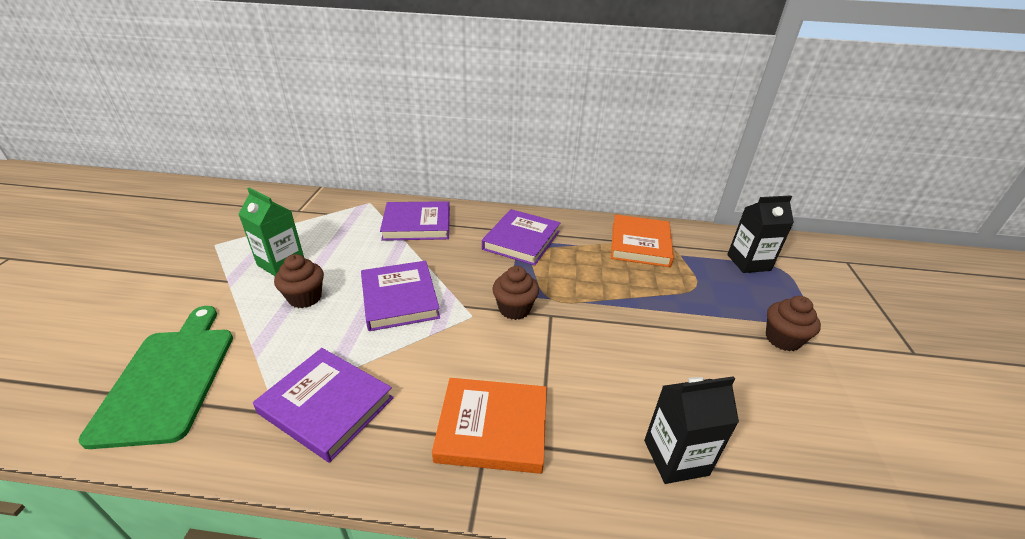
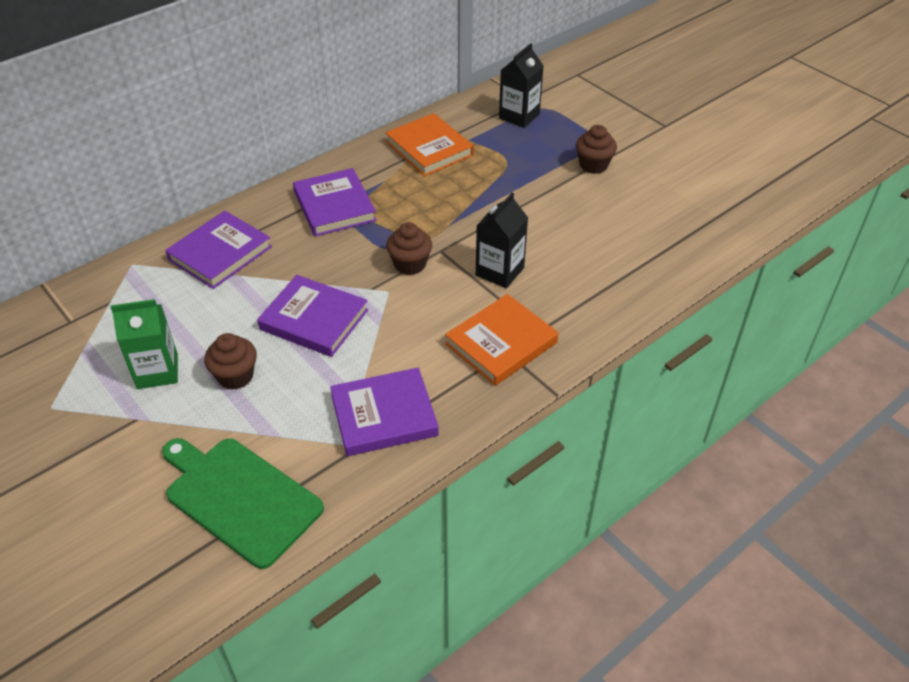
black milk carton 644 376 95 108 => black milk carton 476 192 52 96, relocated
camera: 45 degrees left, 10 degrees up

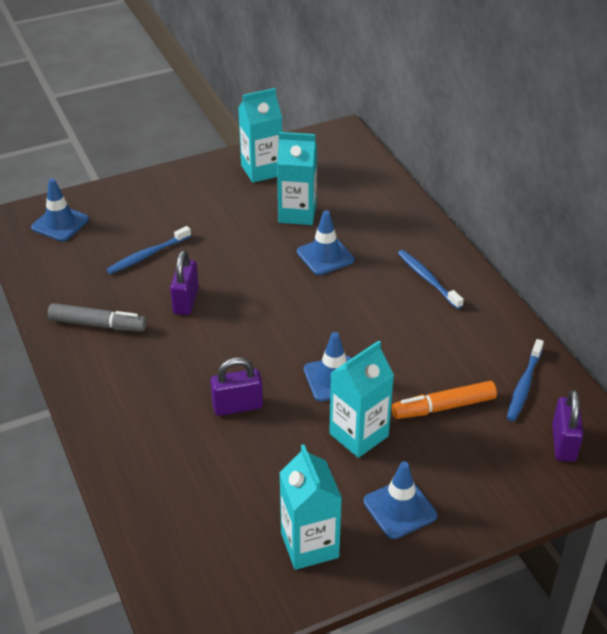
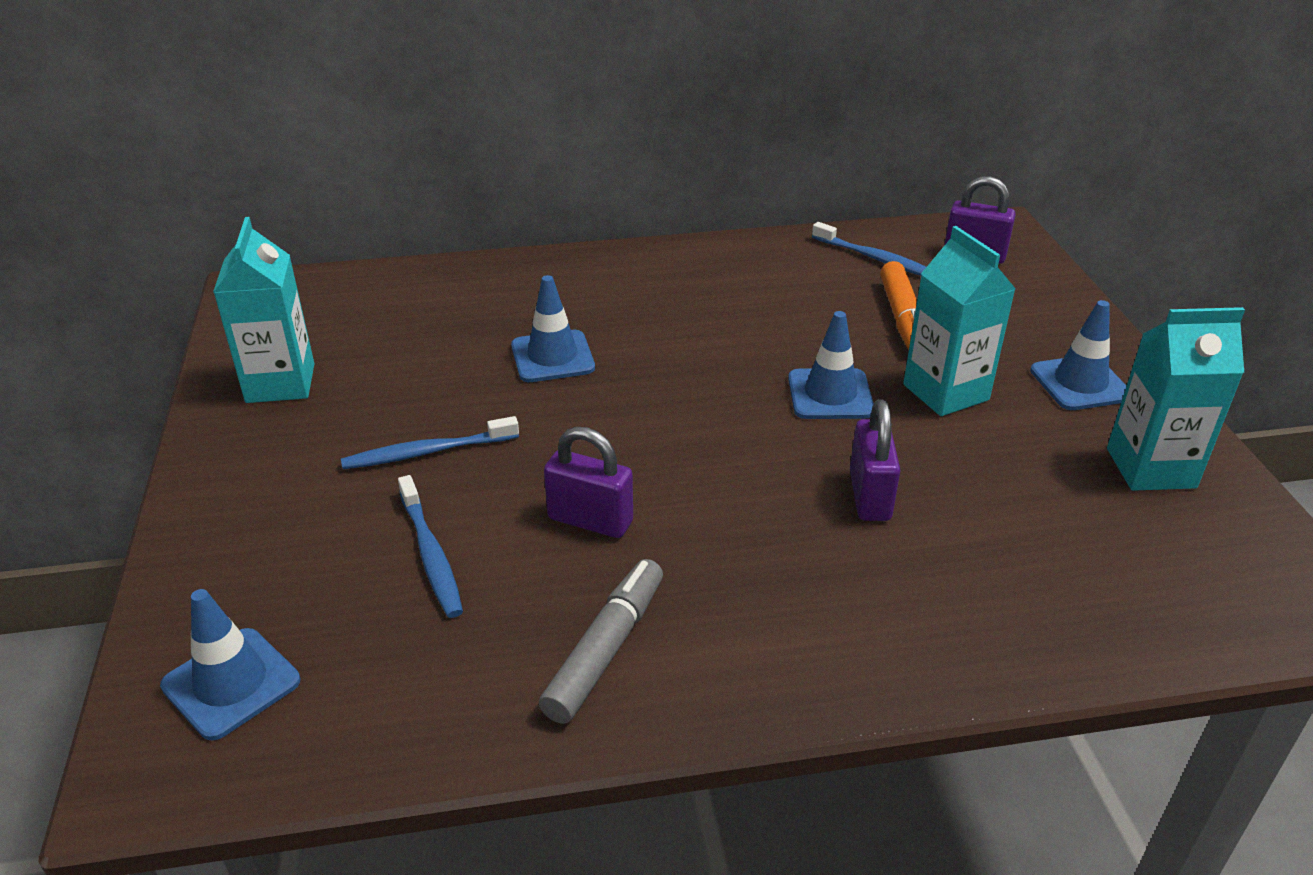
cobalt toothbrush 398 250 66 59 => cobalt toothbrush 341 416 178 53, relocated
aqua milk carton 277 132 40 93 => nothing
camera: 75 degrees left, 5 degrees down

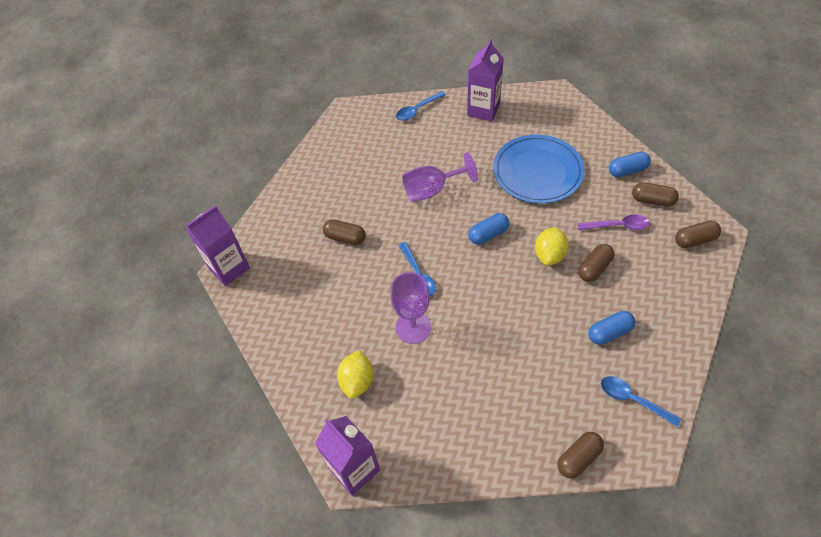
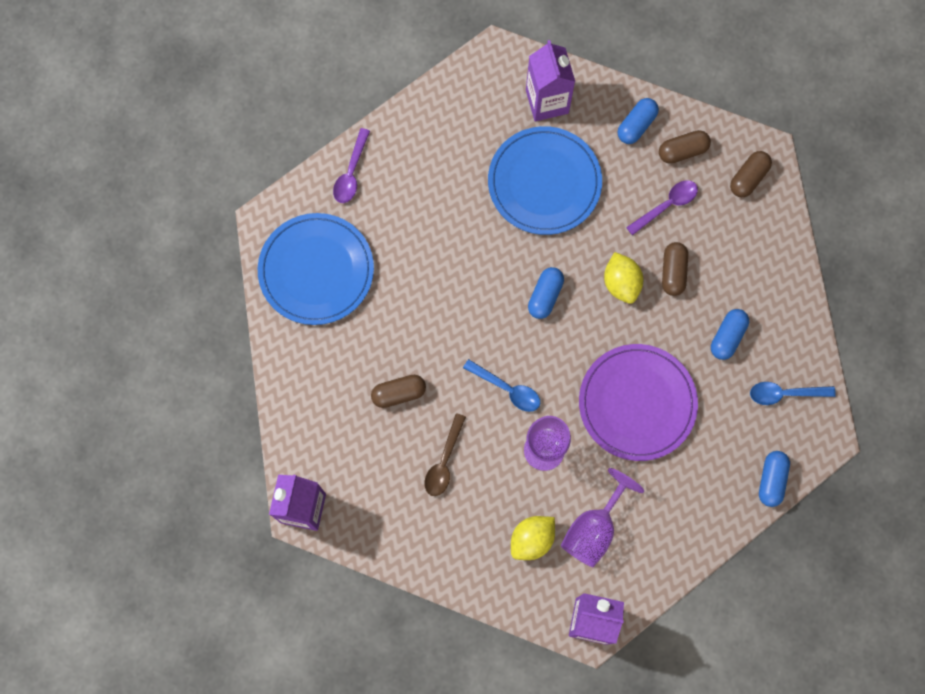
nothing => cobalt plate 258 213 116 112
cobalt tablespoon 396 91 50 30 => purple tablespoon 333 128 37 75
nothing => russet tablespoon 425 413 41 83
yellow citrus fruit 337 350 36 49 => yellow citrus fruit 511 516 44 44, 75 degrees clockwise
purple milk carton 467 39 37 82 => purple milk carton 526 40 49 82, relocated
purple chalice 402 152 76 50 => purple chalice 561 468 83 99, relocated
nothing => purple plate 579 344 119 117
russet capsule 557 432 47 46 => cobalt capsule 759 451 31 56
camera: 40 degrees left, 20 degrees up

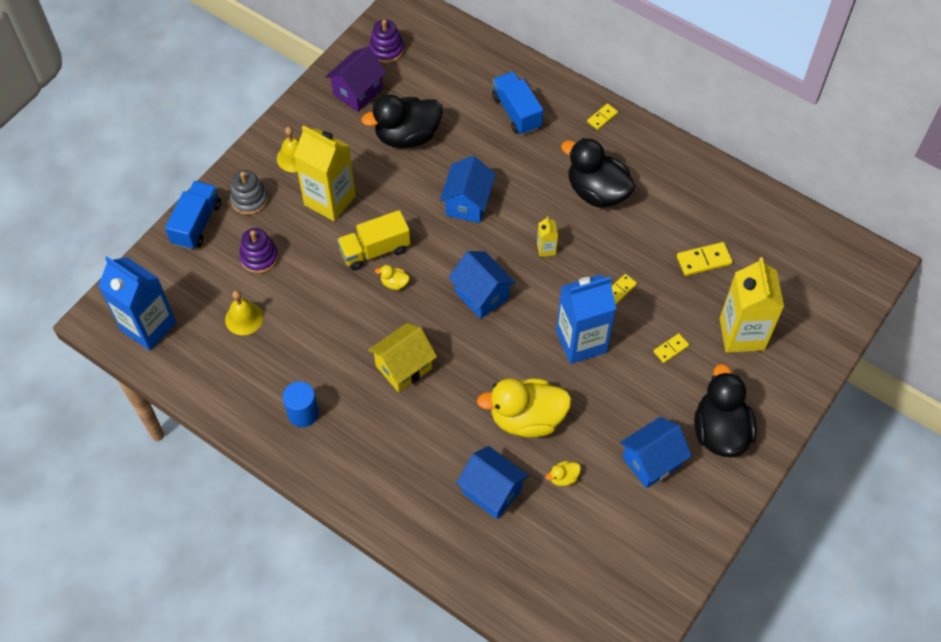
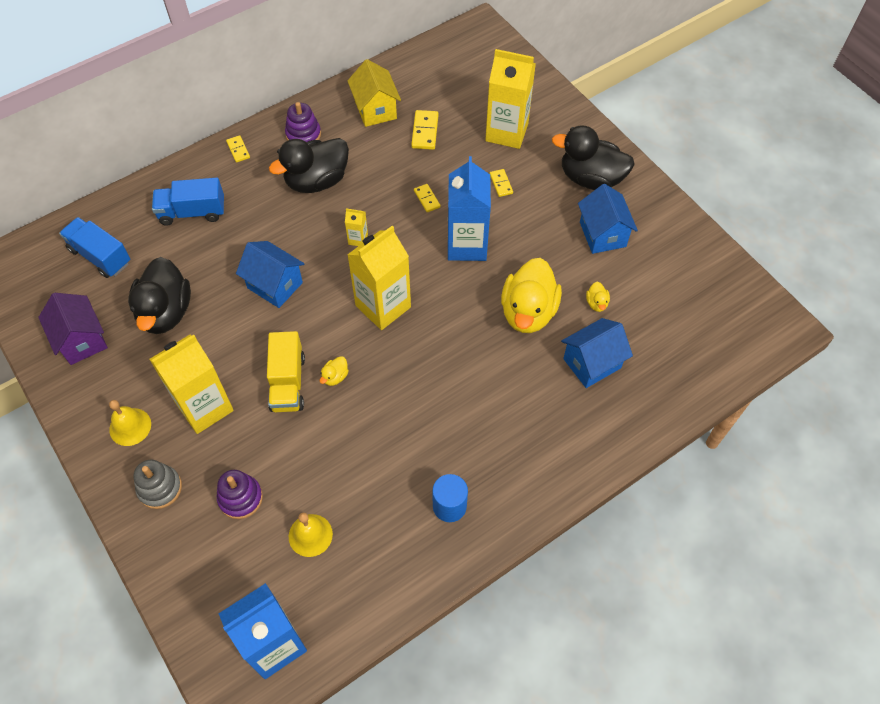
cobalt toy truck 165 181 56 69 => cobalt toy truck 59 217 71 61, relocated
purple ring stacker 369 20 35 43 => purple ring stacker 285 102 36 40, relocated
cobalt toy house 448 251 68 68 => yellow milk carton 347 226 64 104
yellow toy house 368 323 69 69 => yellow toy house 348 59 53 68, relocated
camera: 70 degrees left, 0 degrees up

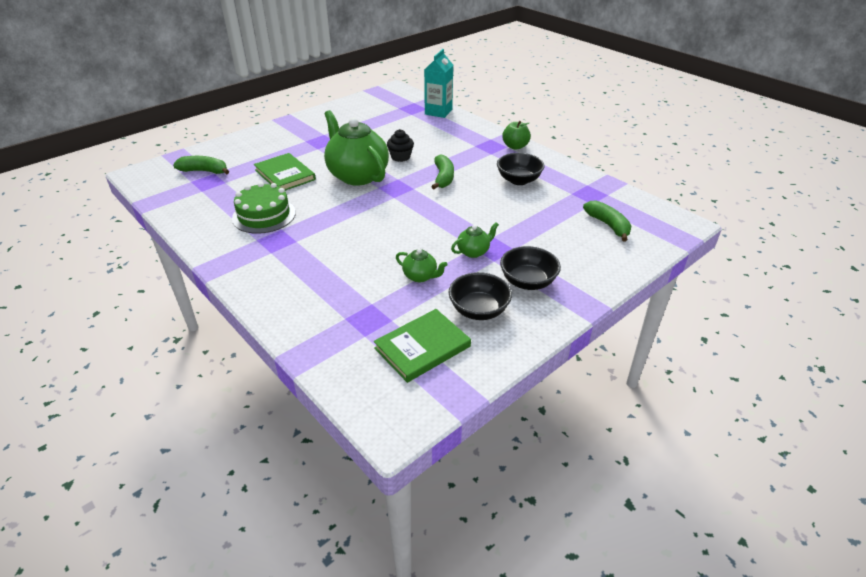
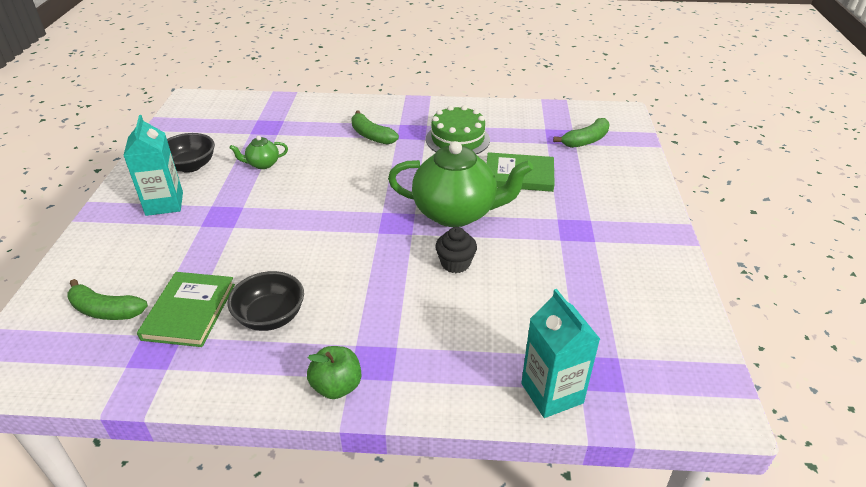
black serving bowl 500 246 61 44 => aqua milk carton 123 115 60 101
leaf-green hardback 374 309 97 74 => leaf-green hardback 137 272 98 75, relocated
leaf-green banana 431 154 23 35 => leaf-green banana 351 111 48 34, relocated
leaf-green china teapot 451 222 48 36 => nothing
camera: 135 degrees right, 0 degrees up

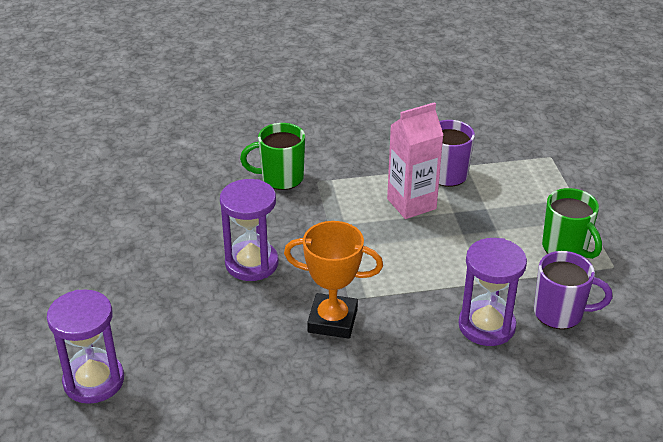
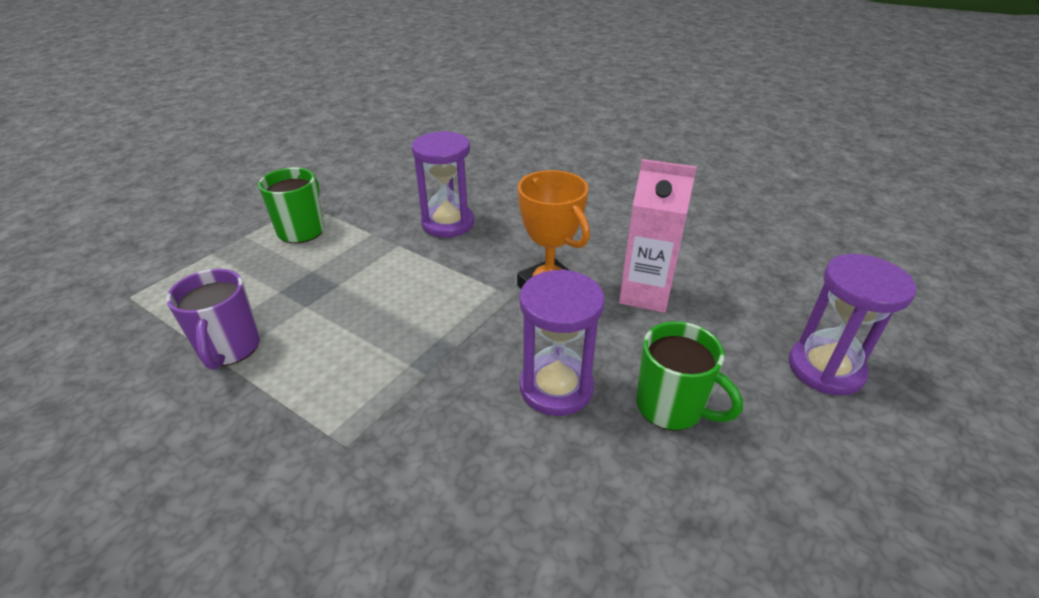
rose-pink milk carton 387 102 56 117 => rose-pink milk carton 619 159 78 154, relocated
leaf-green coffee mug 240 123 65 67 => leaf-green coffee mug 636 321 107 109, relocated
purple coffee mug 534 251 78 78 => nothing
camera: 135 degrees left, 0 degrees up

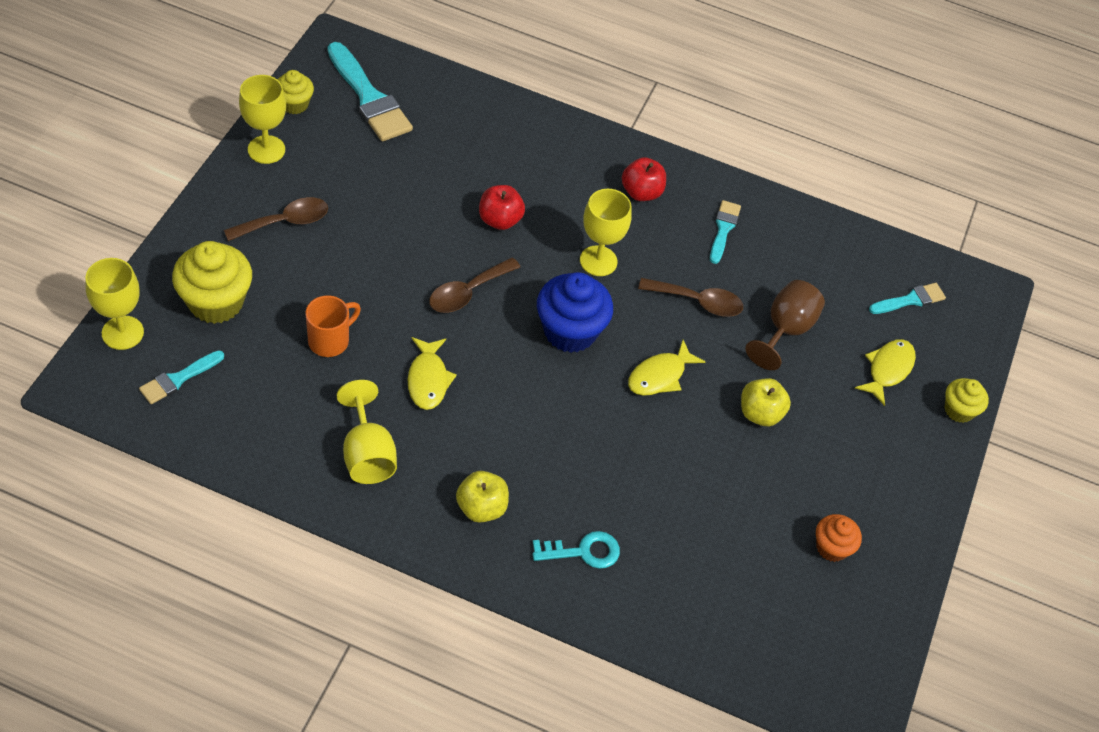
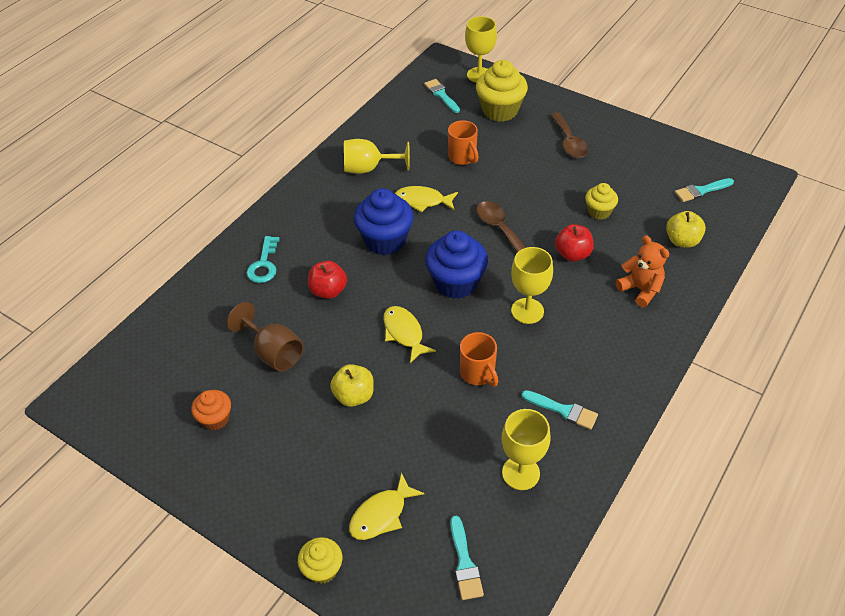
russet chalice 746 280 79 90 => russet chalice 227 302 76 70, relocated
crimson apple 622 157 44 44 => crimson apple 308 261 39 38, relocated
yellow fish figure 855 339 61 67 => yellow fish figure 349 472 76 68, 90 degrees clockwise
nothing => cobalt fairy cake 354 188 60 67
russet tablespoon 638 278 105 39 => orange coffee mug 460 332 38 55
yellow chalice 239 75 47 89 => yellow chalice 502 409 48 81, relocated
yellow fairy cake 277 70 37 44 => yellow fairy cake 585 183 33 37, relocated
nothing => orange teddy 616 235 53 72
yellow apple 456 471 53 52 => yellow apple 666 211 40 37, relocated
aqua paintbrush 327 42 86 100 => aqua paintbrush 675 178 59 24, x0.55
camera: 110 degrees right, 5 degrees down

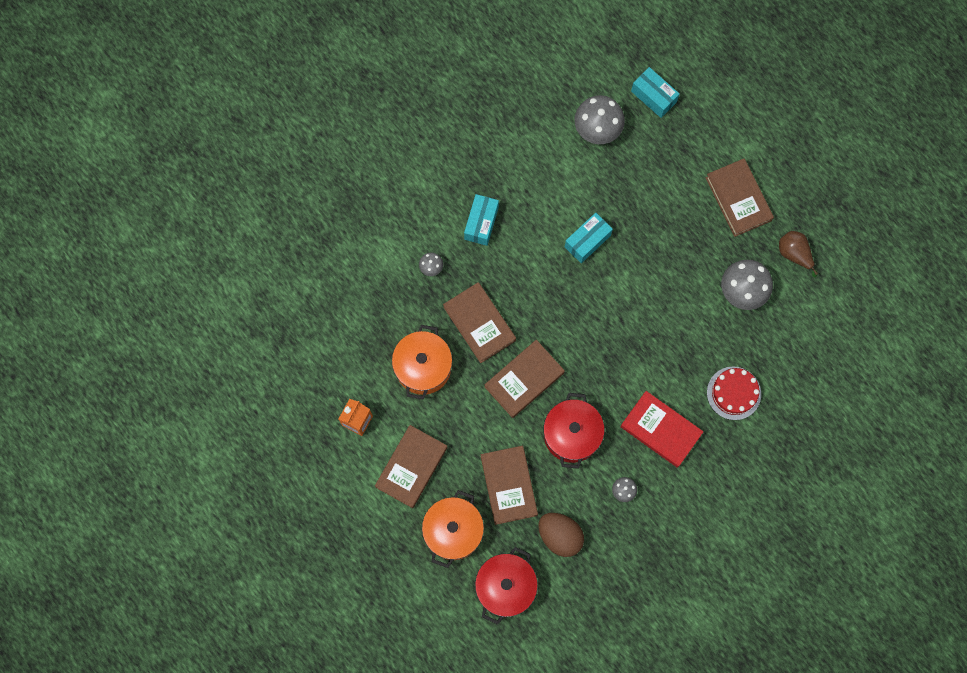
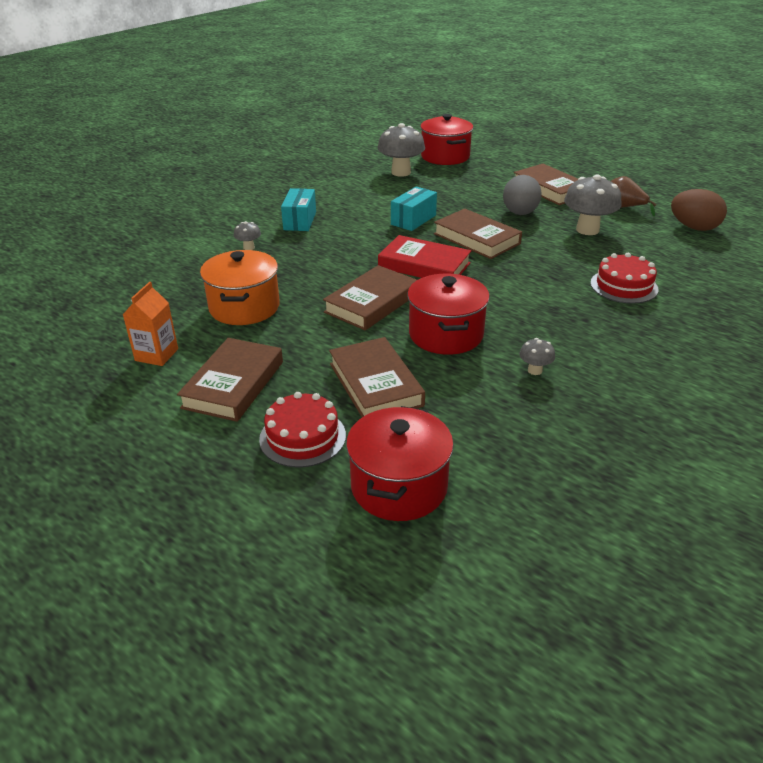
orange pot 422 490 62 78 => crimson layer cake 259 392 87 76
crimson hardback 620 391 84 77 => crimson hardback 378 235 93 43, relocated
aqua package 631 67 48 51 => crimson pot 420 114 53 51
russet hardback 443 282 73 81 => russet hardback 434 209 88 50, relocated
nothing => ash-grey toy egg 503 175 39 40
russet toy egg 538 513 46 44 => russet toy egg 671 189 56 42, relocated
camera: 10 degrees left, 40 degrees down

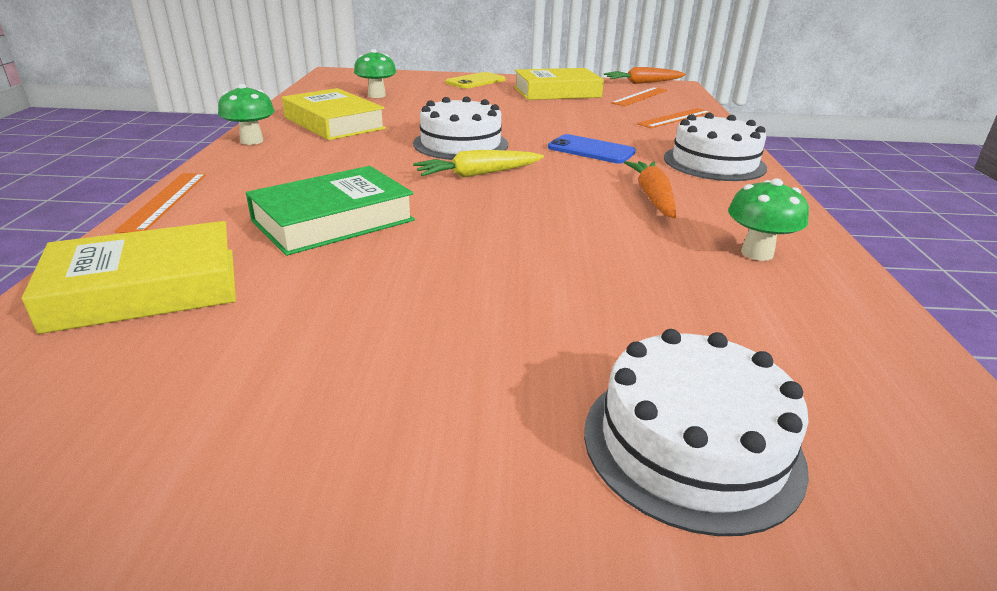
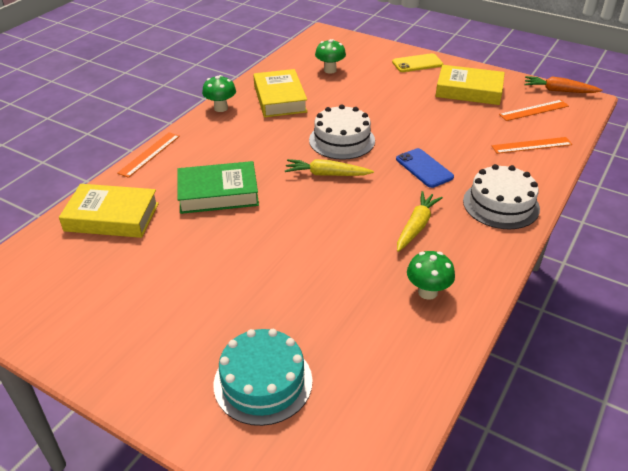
snow-white layer cake 584 329 225 207 => aqua layer cake 214 329 99 97
orange toy carrot 624 161 52 57 => yellow toy carrot 397 191 46 61
camera: 30 degrees right, 10 degrees up

